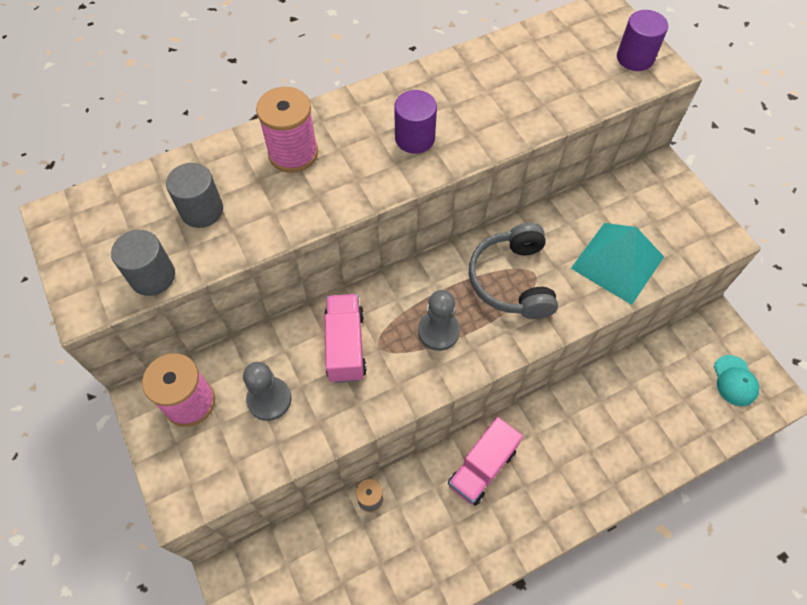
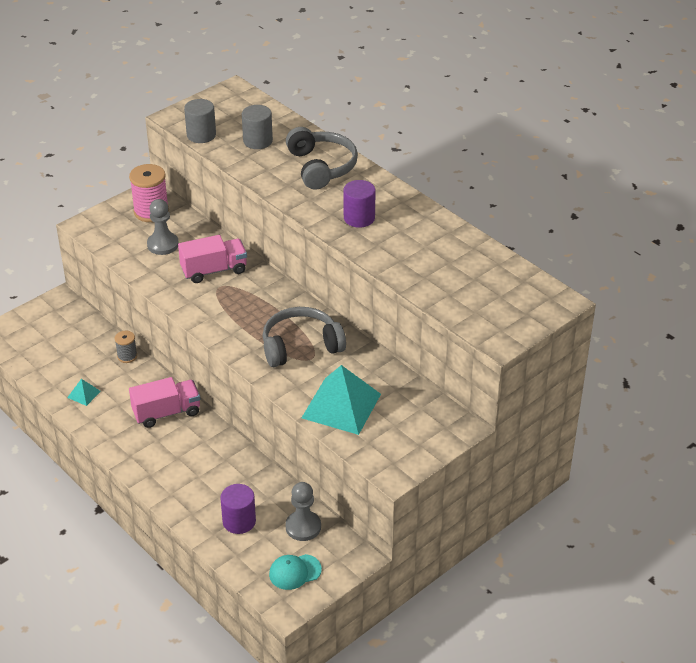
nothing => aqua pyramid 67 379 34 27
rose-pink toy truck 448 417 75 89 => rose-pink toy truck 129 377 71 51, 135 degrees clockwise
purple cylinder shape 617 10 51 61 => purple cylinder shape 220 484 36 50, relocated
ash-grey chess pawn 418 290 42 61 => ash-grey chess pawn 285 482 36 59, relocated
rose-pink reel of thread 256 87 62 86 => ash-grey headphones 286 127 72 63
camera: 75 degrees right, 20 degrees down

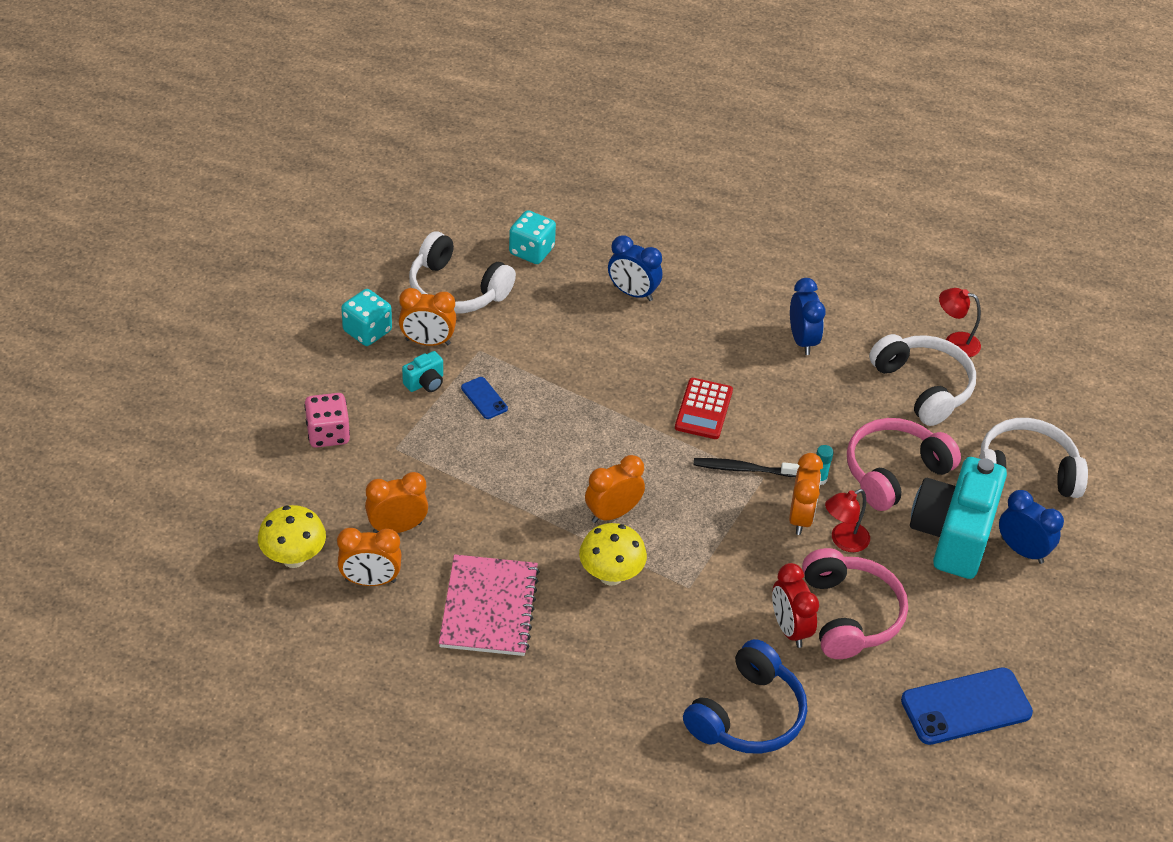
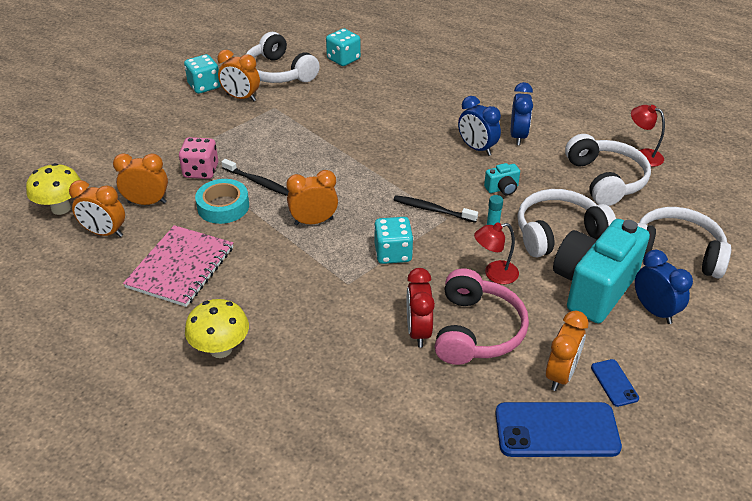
rose-pink game die 304 393 46 55 => rose-pink game die 179 137 39 42, relocated
yellow mushroom 579 523 68 63 => yellow mushroom 185 299 64 59, relocated
nothing => aqua roll of tape 195 179 54 45
nothing => black toothbrush 221 159 68 37
nothing => aqua game die 374 217 39 47
cobalt alarm clock 608 235 54 66 => cobalt alarm clock 458 96 43 60, relocated
aqua compact camera 402 351 41 41 => aqua compact camera 484 163 36 32, relocated
rose-pink headphones 847 418 114 93 => snow-white headphones 517 189 99 68
orange alarm clock 789 453 34 82 => orange alarm clock 546 311 43 80, relocated
cobalt smartphone 461 377 47 42 => cobalt smartphone 591 359 48 48, relocated
crimson adding machine 675 378 58 61 => nothing
cobalt headphones 683 639 124 115 => nothing
camera: 20 degrees right, 5 degrees down

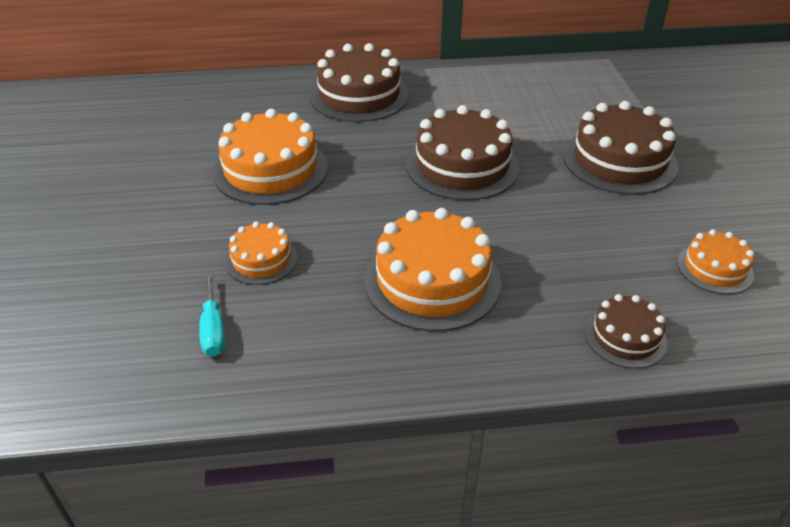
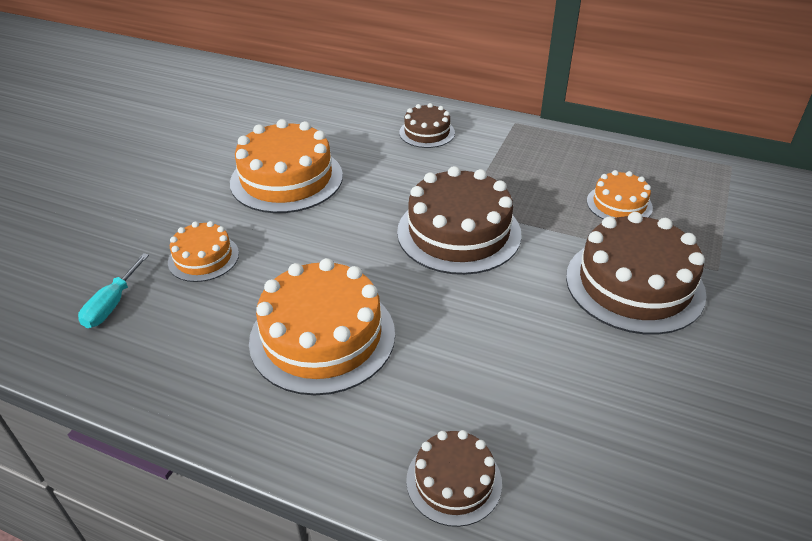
russet layer cake 310 43 99 79 => russet layer cake 399 103 56 45, x0.54
orange layer cake 677 229 77 65 => orange layer cake 587 170 66 49, relocated
camera: 30 degrees right, 0 degrees up

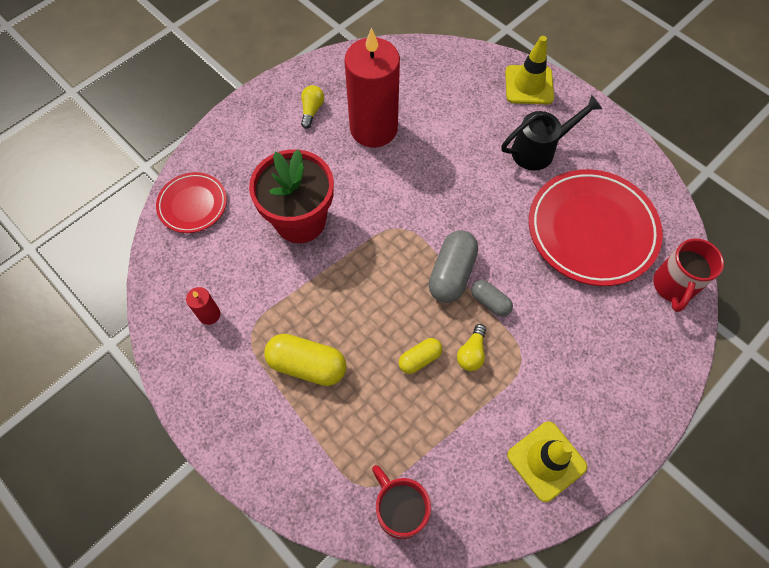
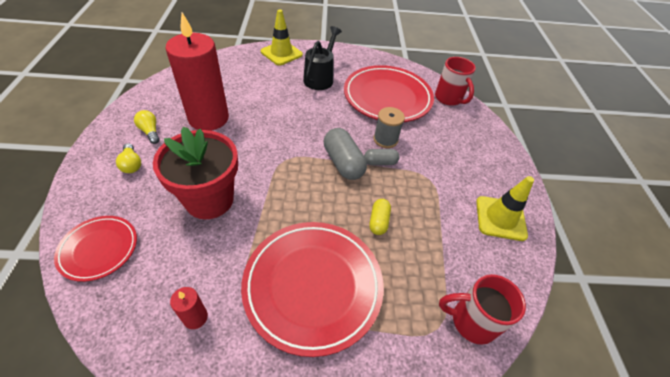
yellow lightbulb 457 324 29 47 => yellow lightbulb 116 143 25 30, relocated
yellow capsule 264 334 83 52 => crimson plate 241 222 143 135
nothing => ash-grey reel of thread 373 107 32 41
camera: 50 degrees left, 15 degrees down

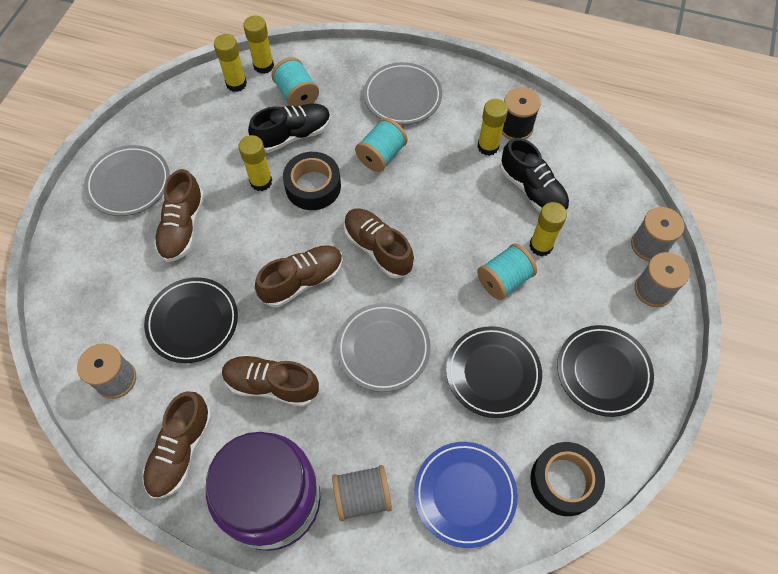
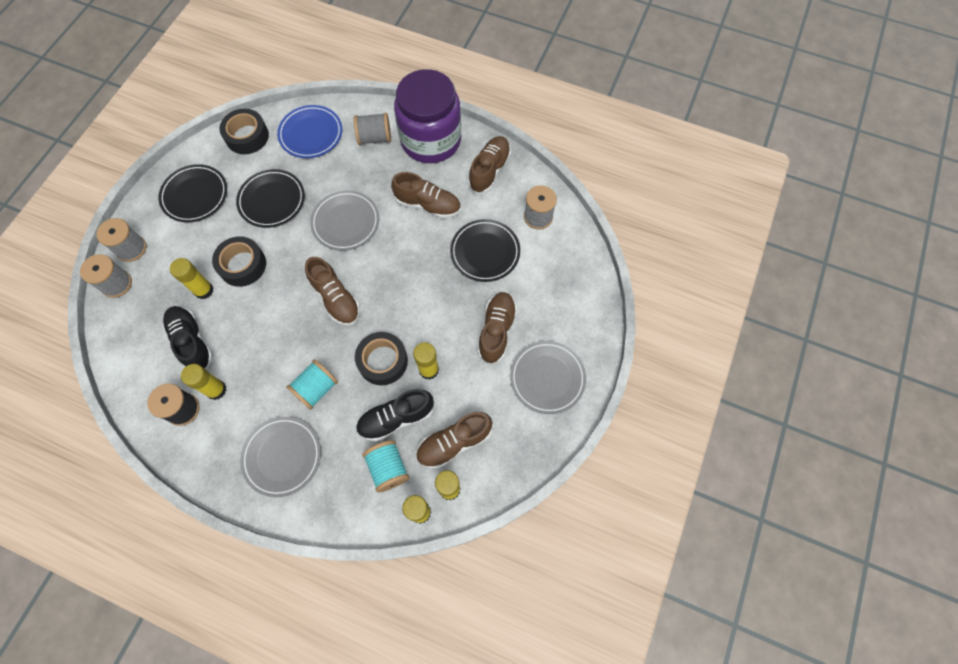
aqua reel of thread 477 243 60 57 => black roll of tape 212 236 54 51
russet shoe 255 245 88 62 => russet shoe 416 412 76 57, relocated
camera: 175 degrees left, 5 degrees up

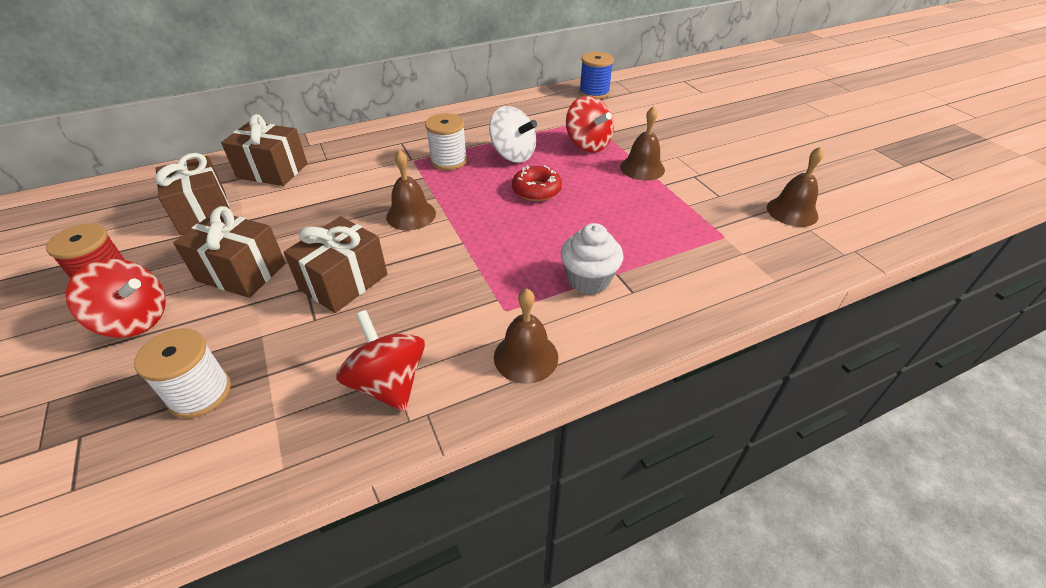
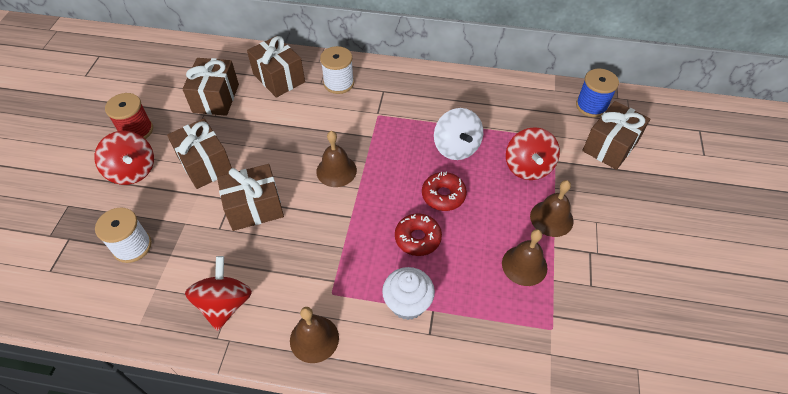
snow-white reel of thread 425 113 42 57 => snow-white reel of thread 320 46 34 48, relocated
nothing => crimson donut 395 213 47 43
russet bell 767 147 57 80 => russet bell 502 229 46 57, relocated
nothing => russet wrapped gift 582 101 68 69
camera: 35 degrees right, 10 degrees up

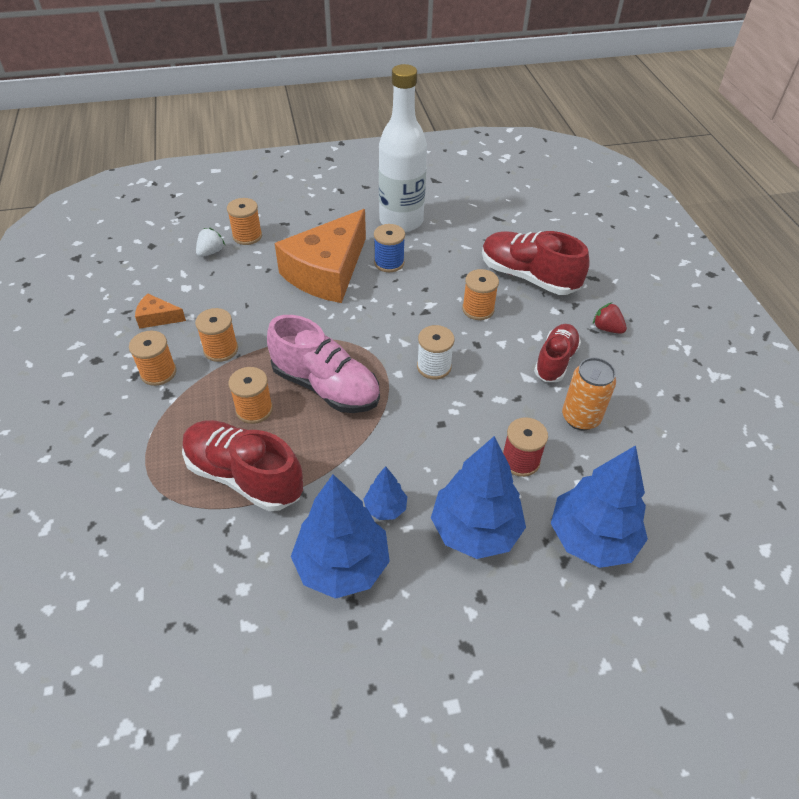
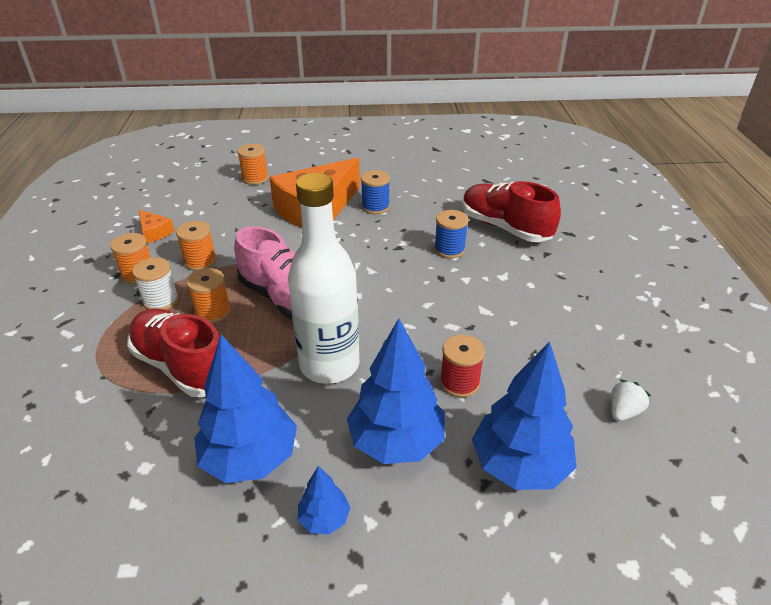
snow-white reel of thread 417 325 38 55 => snow-white reel of thread 132 257 47 53, relocated
orange piece of cheese 135 293 51 36 => orange piece of cheese 139 210 36 33, 150 degrees counterclockwise
snow-white flask 379 64 48 168 => snow-white flask 288 173 71 211, relocated
cobalt fir tree 363 466 44 54 => cobalt fir tree 298 466 52 69, relocated
orange reel of thread 462 269 37 51 => cobalt reel of thread 434 210 35 49
snow-white strawberry 196 228 29 29 => snow-white strawberry 611 379 40 42, relocated
crimson shoe 534 324 47 58 => nothing
orange tin 562 357 54 73 => nothing
crimson strawberry 593 302 34 32 => nothing
camera: 10 degrees right, 10 degrees down

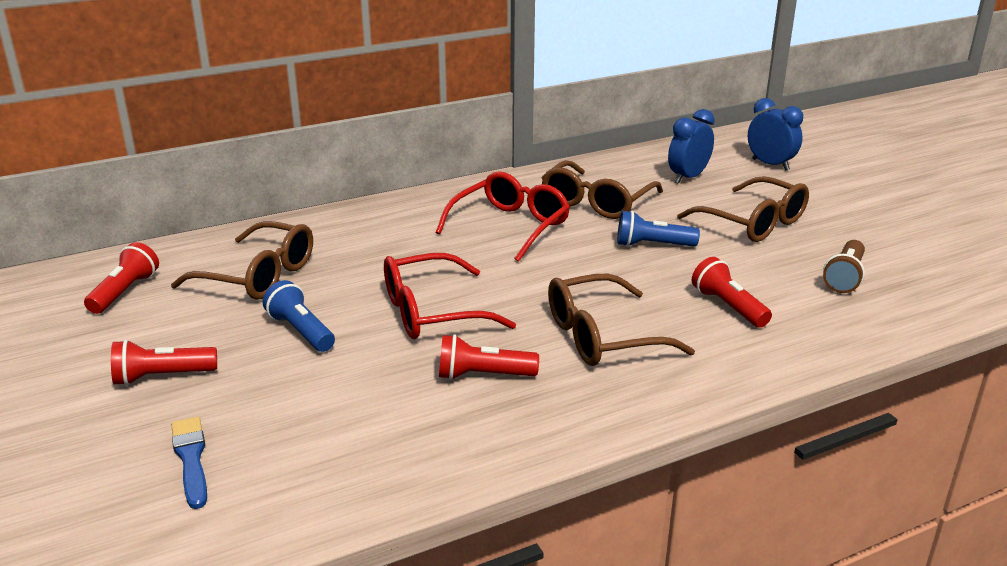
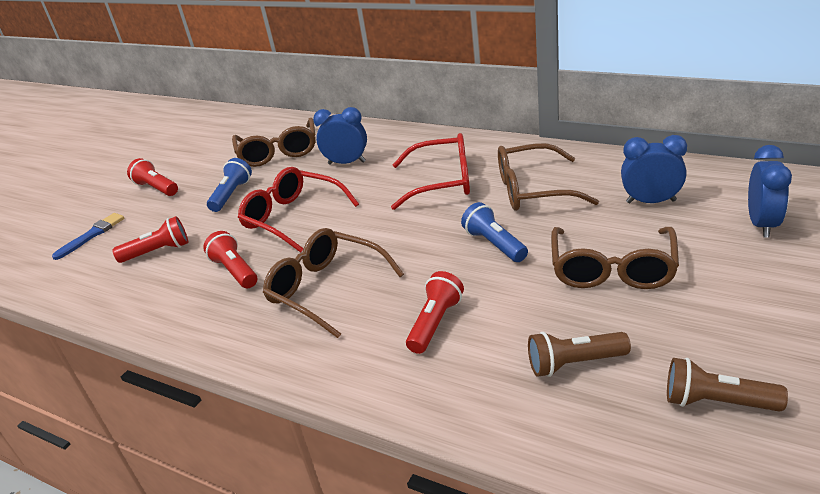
crimson torch 84 242 75 72 => crimson torch 112 216 76 47, relocated
nothing => cobalt alarm clock 313 107 54 58
nothing => russet torch 667 358 121 54
camera: 60 degrees right, 5 degrees up

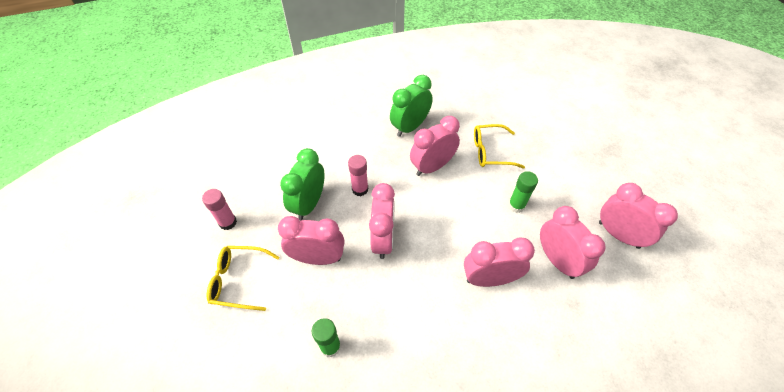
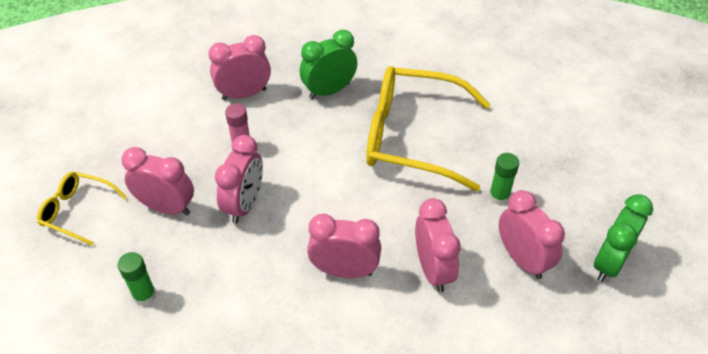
rose-pink alarm clock 410 116 50 60 => rose-pink alarm clock 208 35 63 65, relocated
yellow spectacles 474 124 51 45 => yellow spectacles 366 66 124 125, x2.02
leaf-green stick of glue 508 171 30 42 => leaf-green stick of glue 489 153 30 52, relocated
leaf-green alarm clock 280 148 44 72 => leaf-green alarm clock 594 194 59 88, relocated
rose-pink stick of glue 202 189 35 41 => nothing
camera: 15 degrees right, 5 degrees down

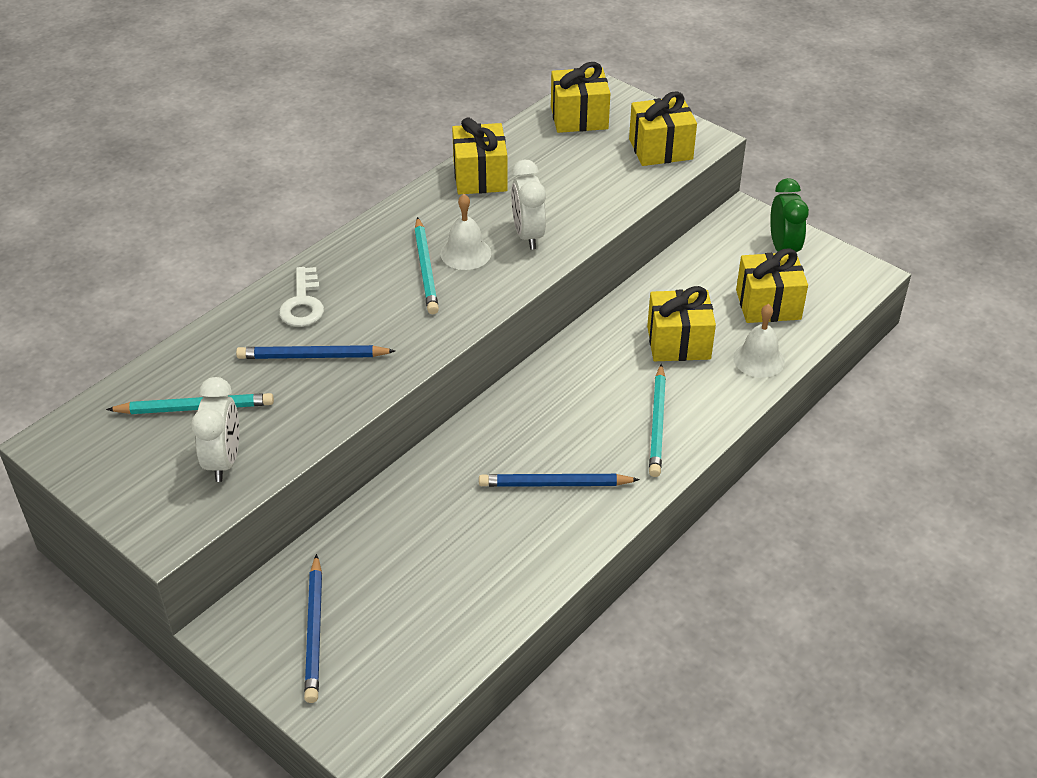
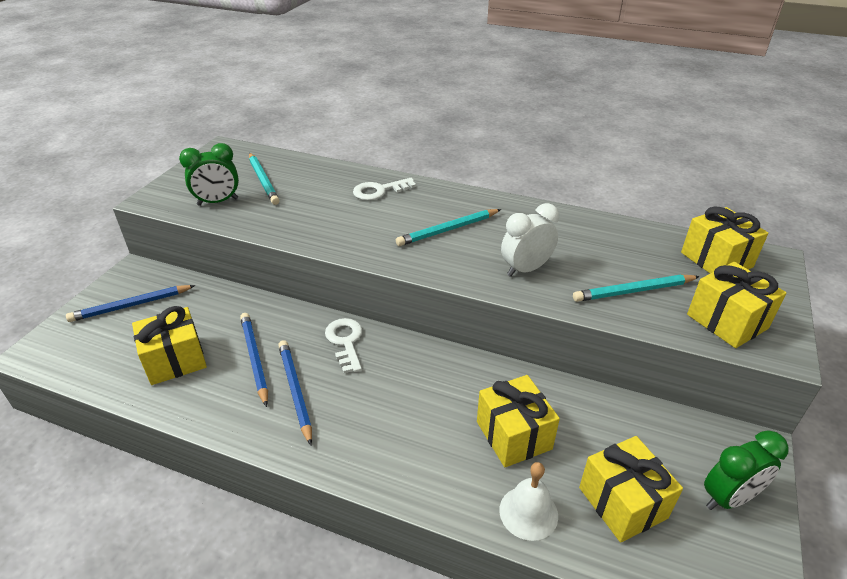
yellow wrapped gift 452 117 56 77 => yellow wrapped gift 132 306 75 79, relocated
snow-white alarm clock 191 377 48 105 => leaf-green alarm clock 179 143 60 63
cobalt pencil 236 345 159 14 => cobalt pencil 240 313 28 94, relocated
nothing => snow-white latchkey 325 318 37 55
aqua pencil 649 364 17 113 => aqua pencil 573 275 127 27, relocated
snow-white bell 440 194 51 76 => nothing
camera: 70 degrees right, 5 degrees down

